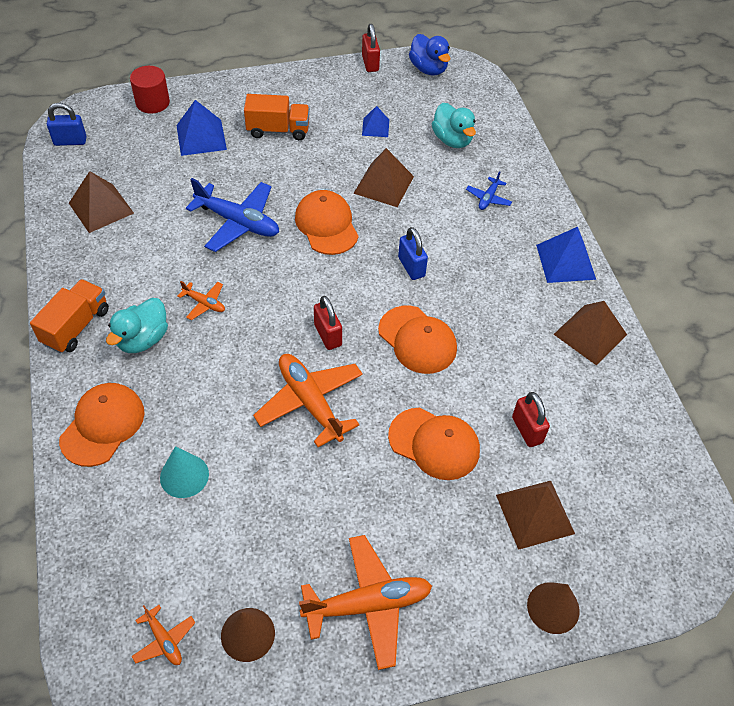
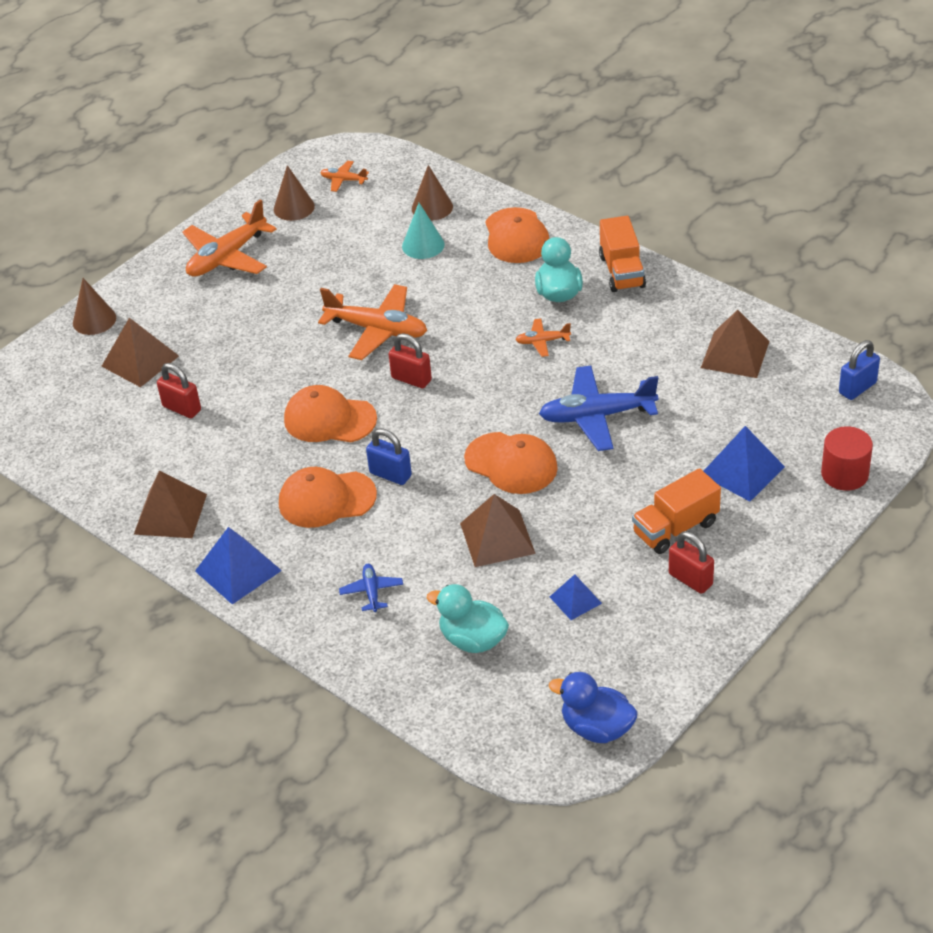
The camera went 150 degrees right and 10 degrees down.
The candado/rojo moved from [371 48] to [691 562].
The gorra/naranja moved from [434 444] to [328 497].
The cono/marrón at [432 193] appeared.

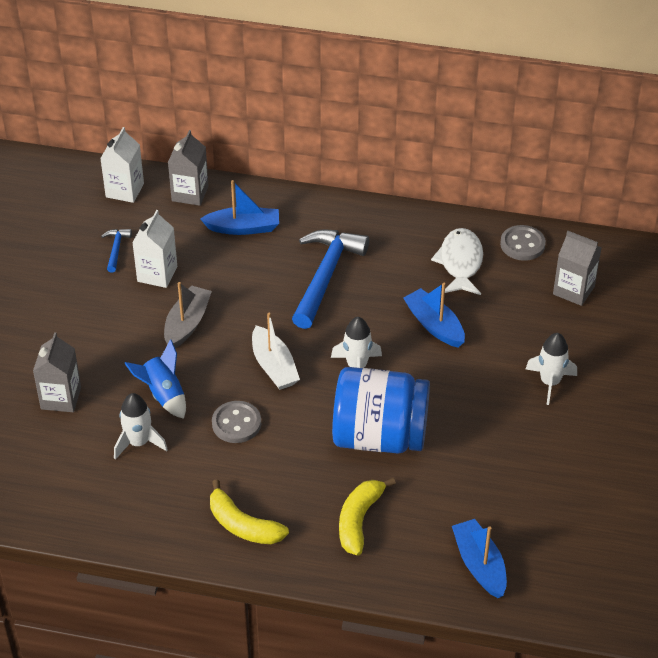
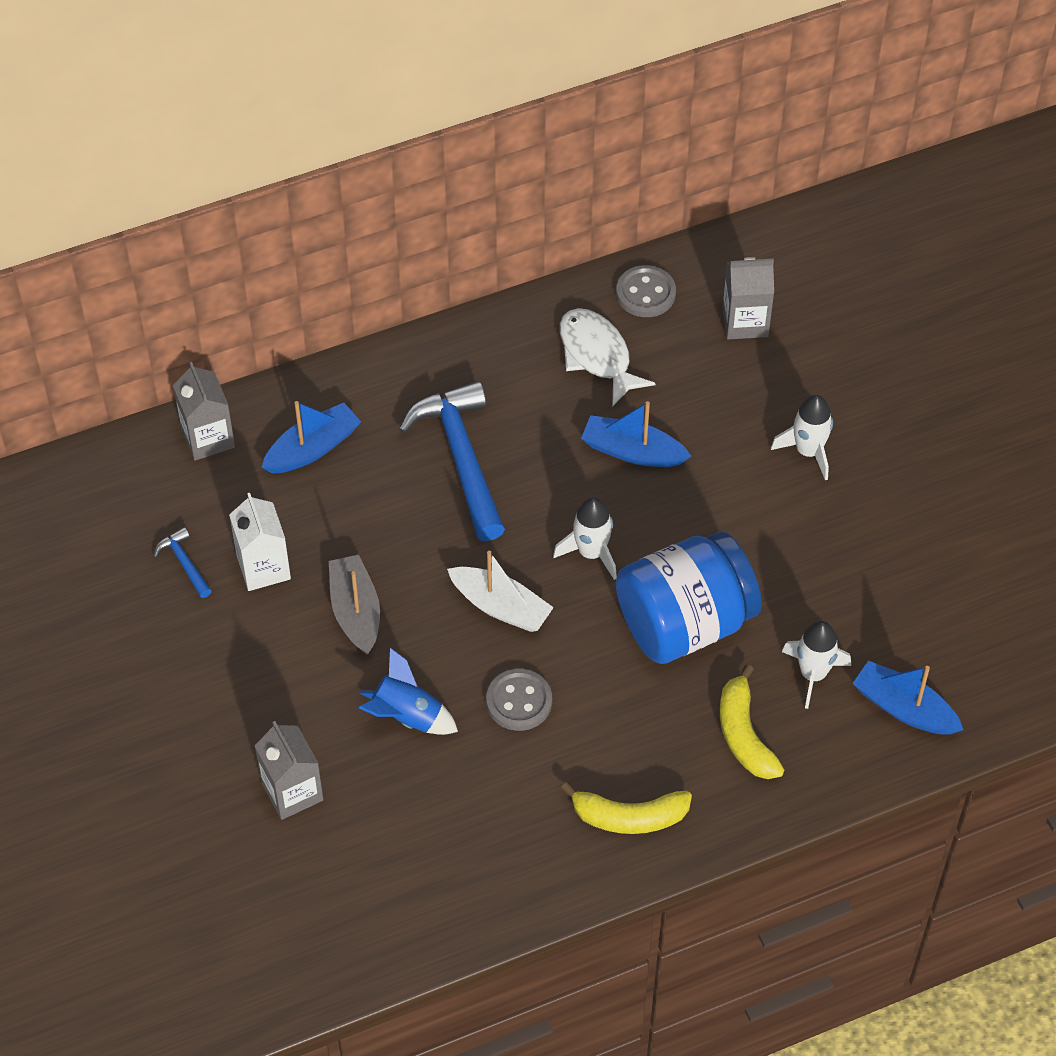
The camera went 35 degrees left and 10 degrees up.
The cartón de leche/blanco at [122 165] disappeared.
The cohete/blanco moved from [141 426] to [816 665].

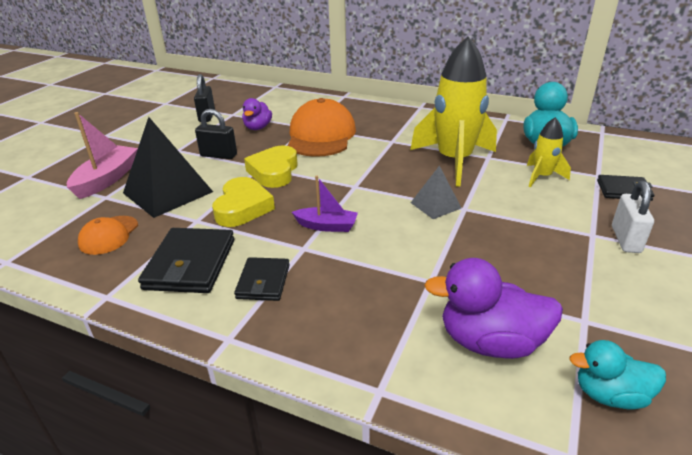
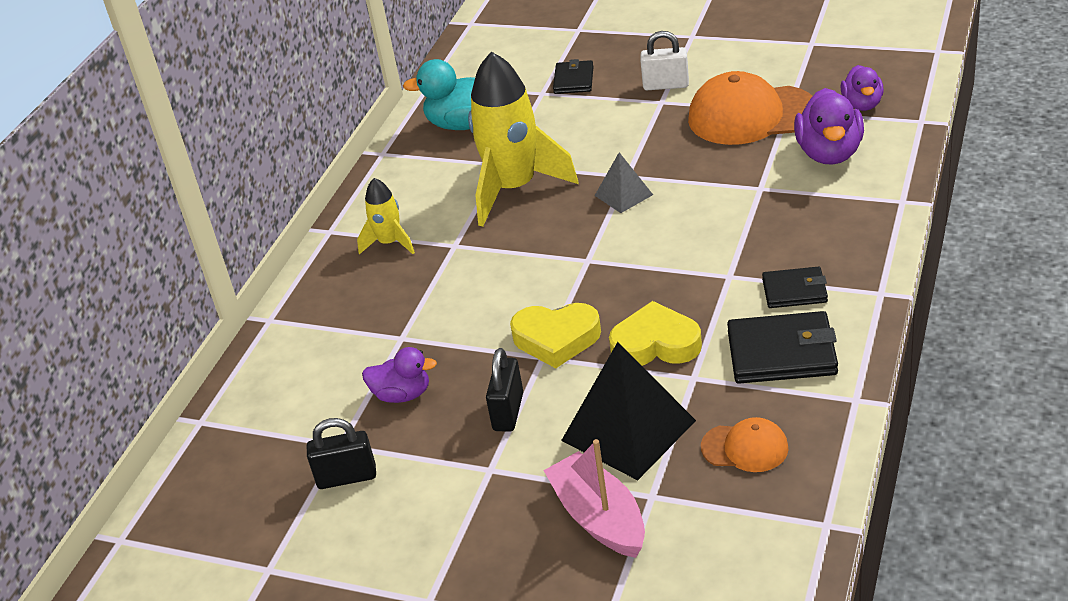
The camera went 90 degrees left and 5 degrees up.
The gorra/naranja moved from [321 127] to [750 108].
The barco/rosa at [102 155] turned 45 degrees clockwise.
The cohete/amarillo moved from [549 152] to [386 216].
The barco/morado at [325 204] disappeared.
The pato/turquesa at [617 375] became the pato/morado at [862 88].

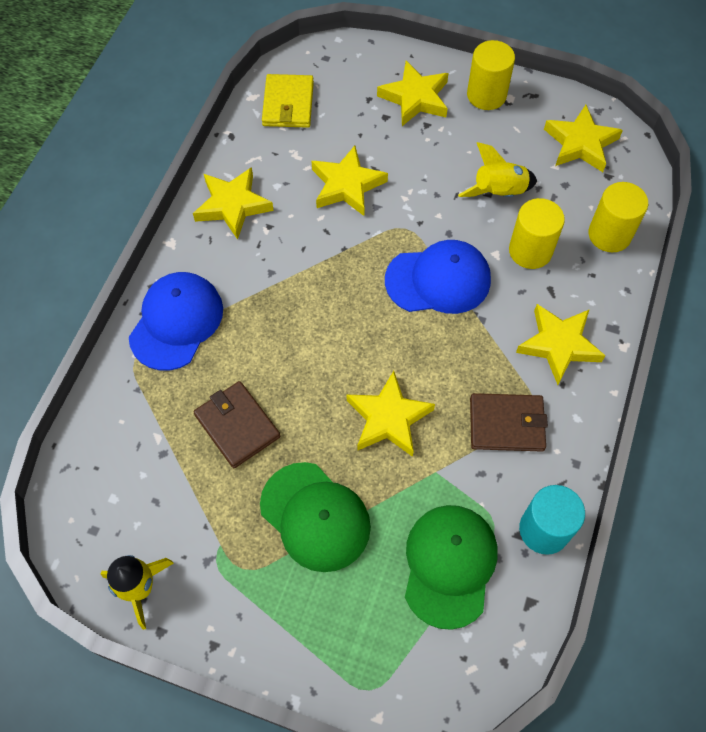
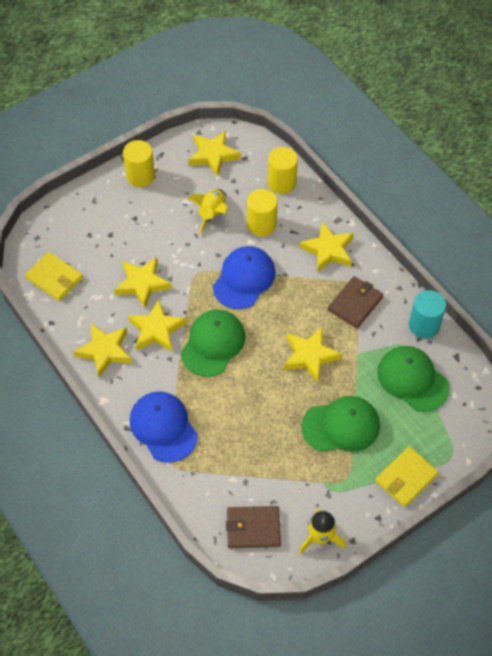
The camera went 55 degrees left and 5 degrees down.
The estrella/amarillo moved from [412 93] to [157 325].
The cartera/marrón moved from [237 424] to [253 527].
The gorra/verde at [213 343] appeared.
The cartera/amarillo at [407 476] appeared.

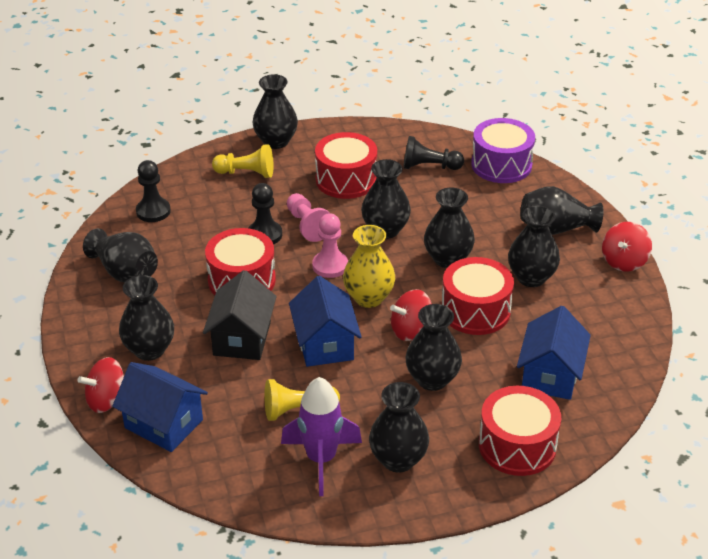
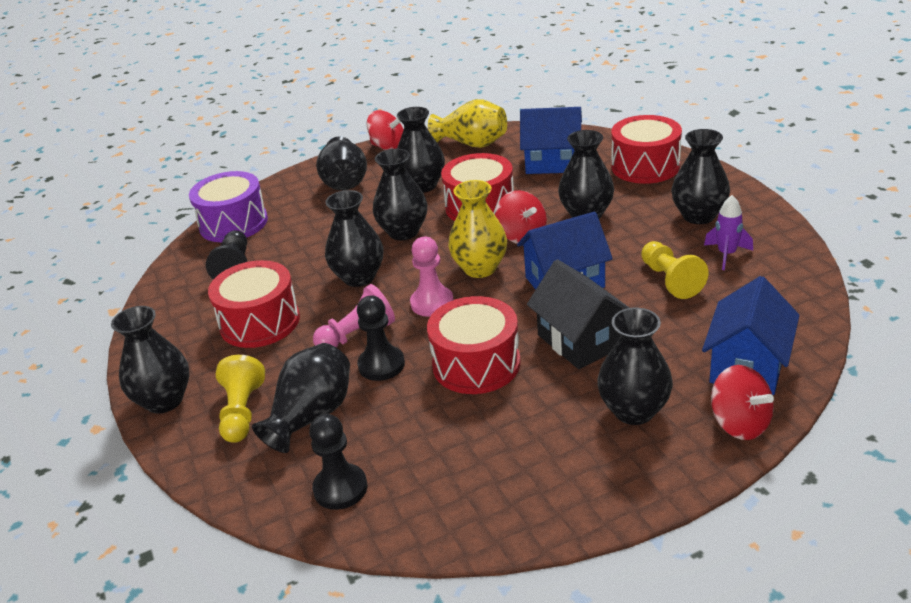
The camera went 95 degrees left and 5 degrees down.
The florero/negro moved from [120 255] to [301 398].
The casa/negro at [240 315] turned 60 degrees clockwise.
The cohete/morado at [321 436] changed to 0.59 times the size.
The florero/amarillo at [467 123] appeared.

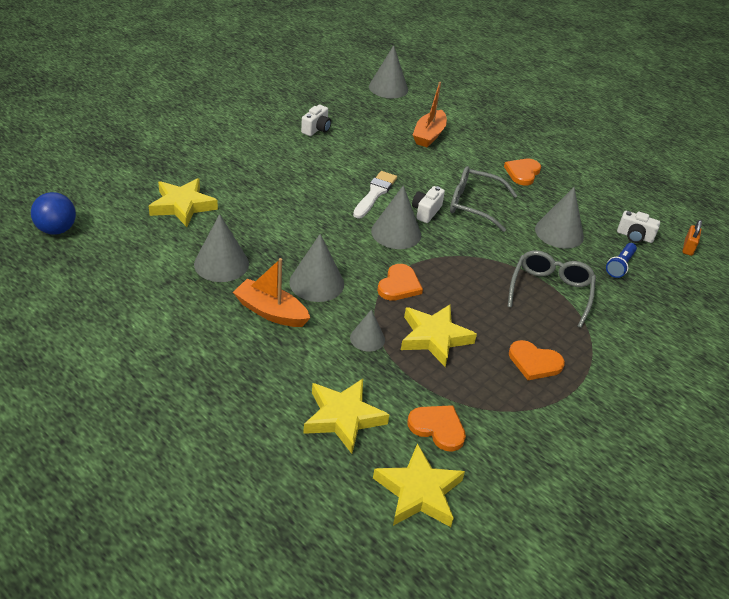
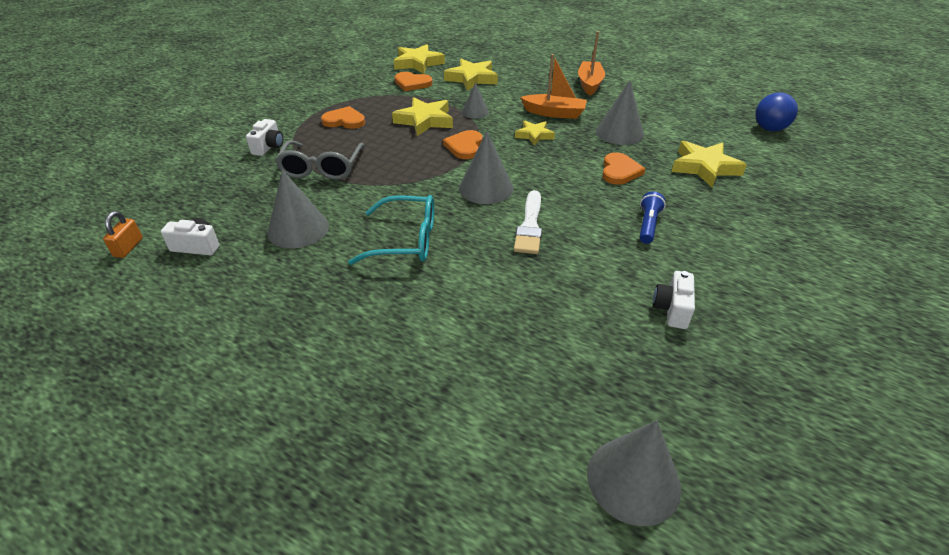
The camera went 170 degrees right and 0 degrees up.
The barco/naranja moved from [430 114] to [591 63].
The corazón/naranja moved from [522 172] to [623 168].
The gafas/gris at [483 199] became the gafas/turquesa at [391 230].
The cámara/blanco moved from [428 204] to [264 137].
The cono/gris at [316 268] was replaced by the estrella/amarillo at [535 133].
The lámpara de mano/azul moved from [621 260] to [653 217].

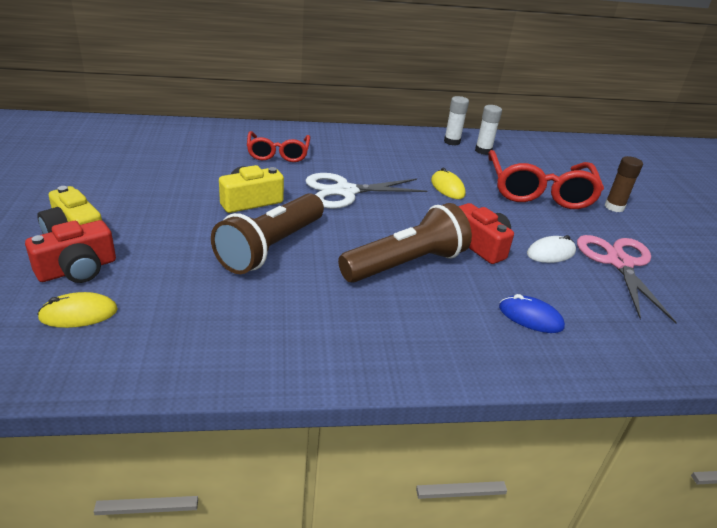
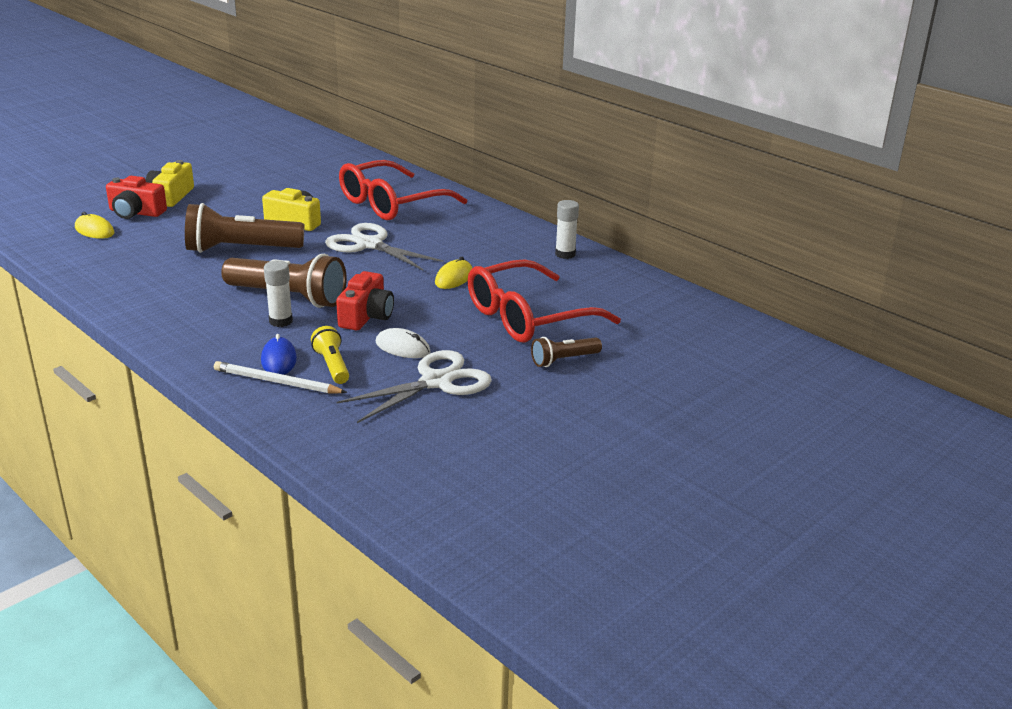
The camera went 55 degrees right and 5 degrees down.
The barra de pegamento/blanco moved from [488 130] to [278 293].
The gafas/rojo at [278 146] changed to 1.65 times the size.
The barra de pegamento/marrón at [624 184] was replaced by the lámpara de mano/marrón at [566 352].
The tijeras/rosa at [627 279] became the tijeras/blanco at [414 386].
The lámpara de mano/amarillo at [330 355] appeared.
The lápiz/blanco at [280 377] appeared.

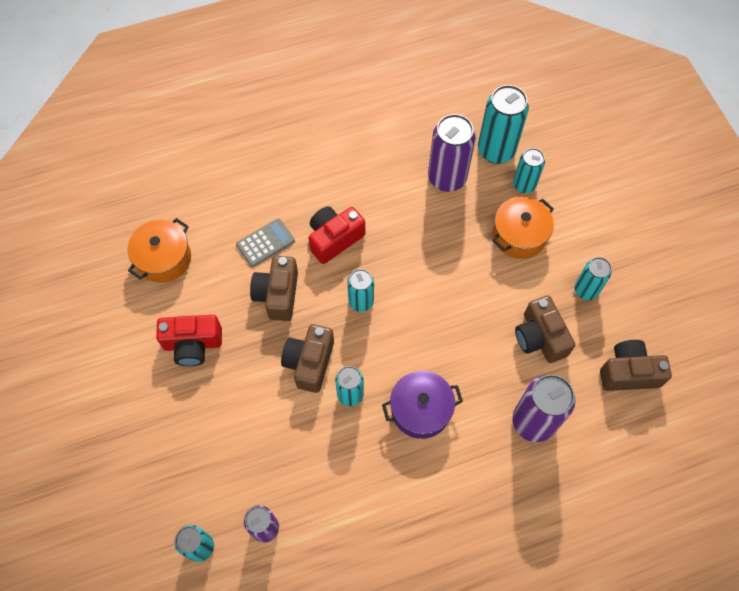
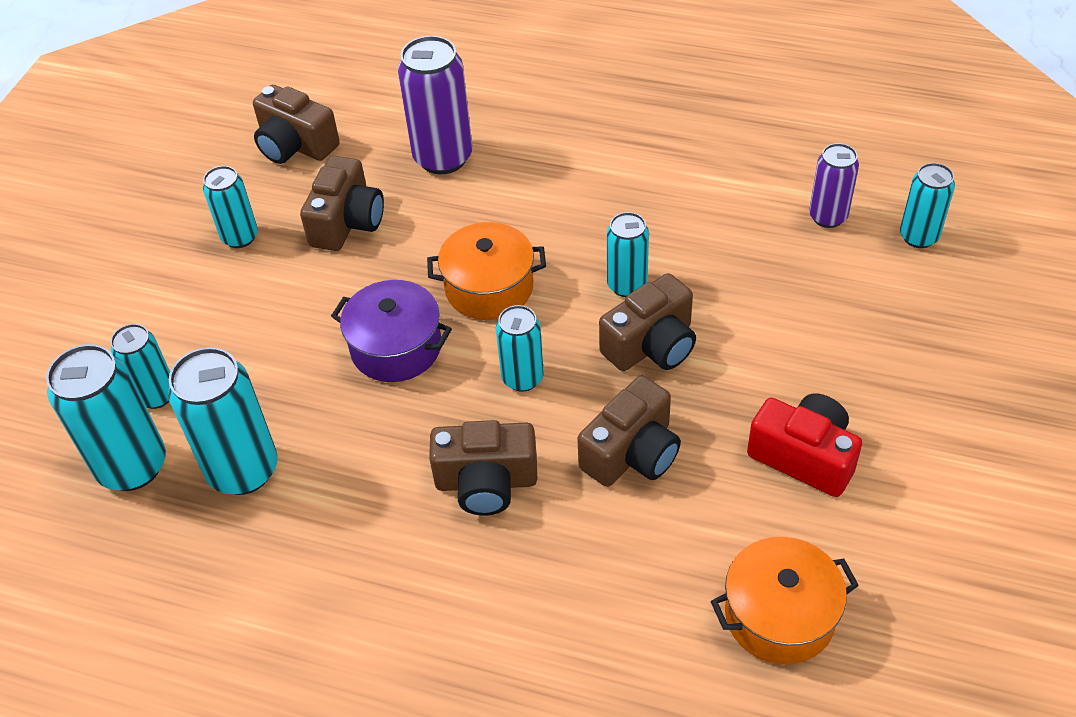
The camera went 140 degrees left and 15 degrees down.
The lata/morado at [452 153] became the lata/turquesa at [223 421].
The olla/naranja moved from [523 228] to [486 271].
The cámara/rojo at [337 235] became the cámara/marrón at [483 468].
The calculadora/gris at [265 242] disappeared.
The olla/morado moved from [422 405] to [391 331].

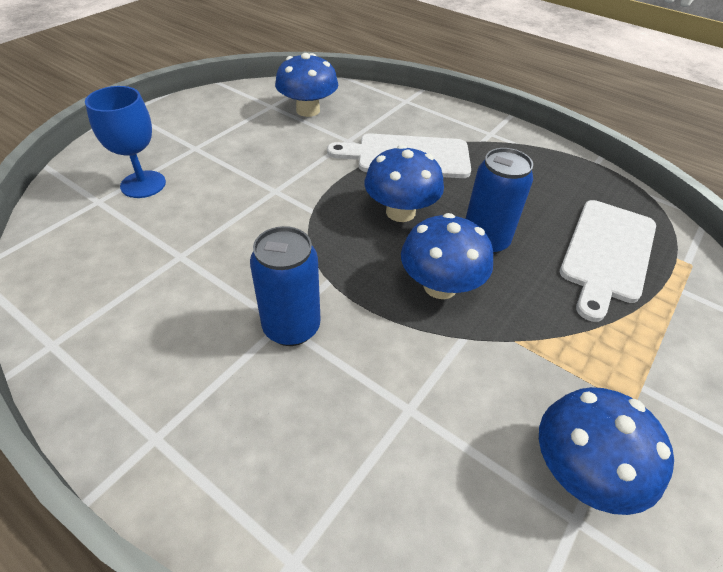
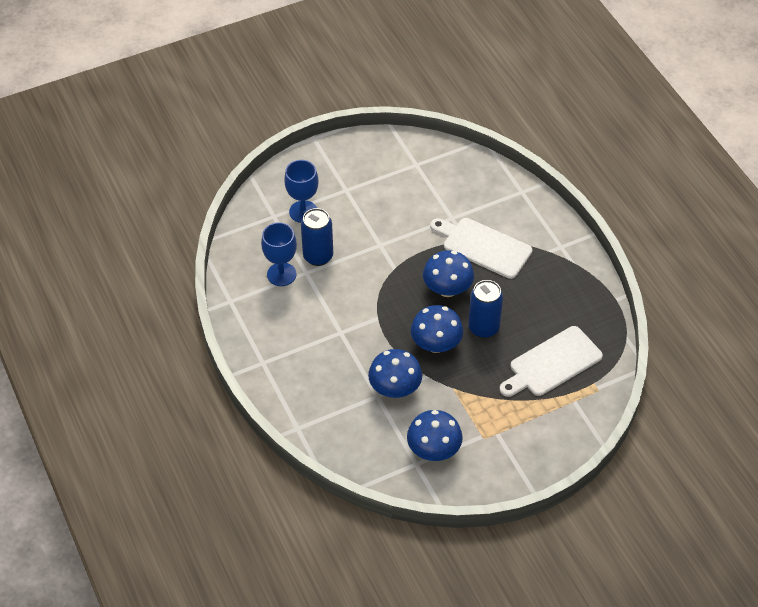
The camera went 30 degrees right and 5 degrees up.
The seta/azul moved from [306 85] to [395 373].
The lata/azul moved from [285 286] to [317 237].
The copa/azul at [279 254] appeared.

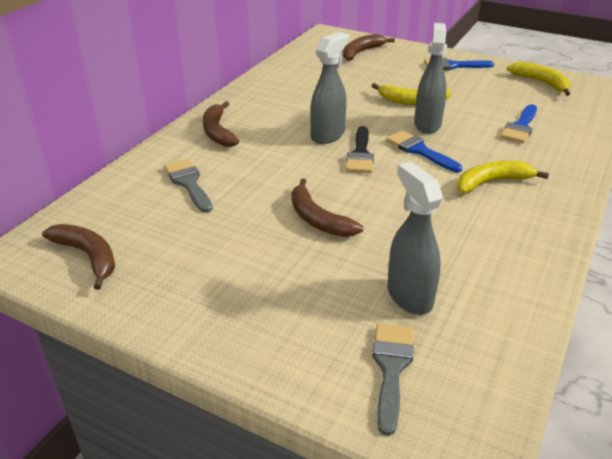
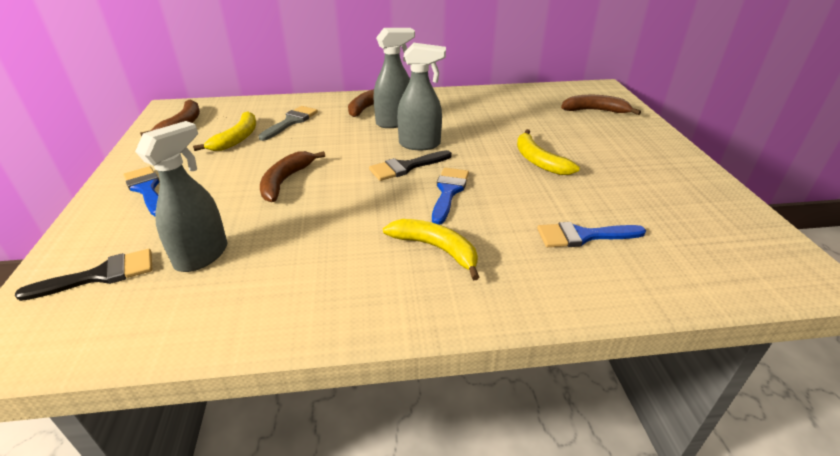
The camera went 55 degrees right and 0 degrees up.
The pulverizador/gris moved from [430 78] to [394 78].
The pincel/azul moved from [459 64] to [141 191].
The plátano/amarillo moved from [539 79] to [224 131].
The pincel/gris at [393 379] became the pincel/negro at [83 275].

